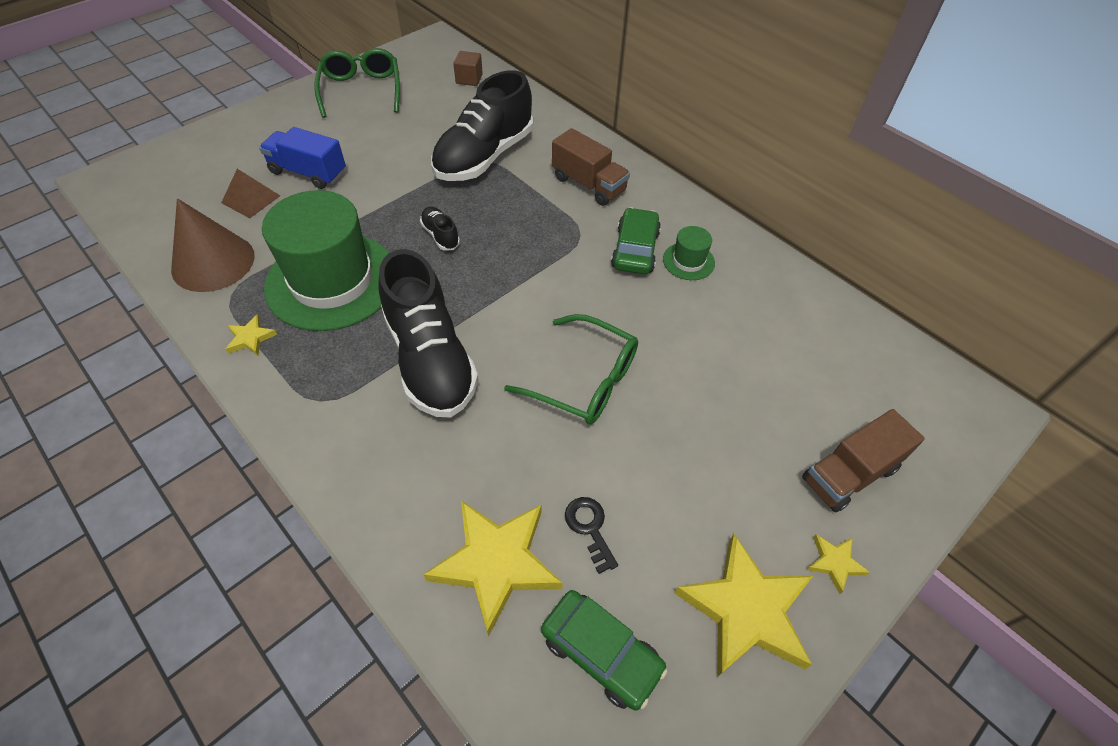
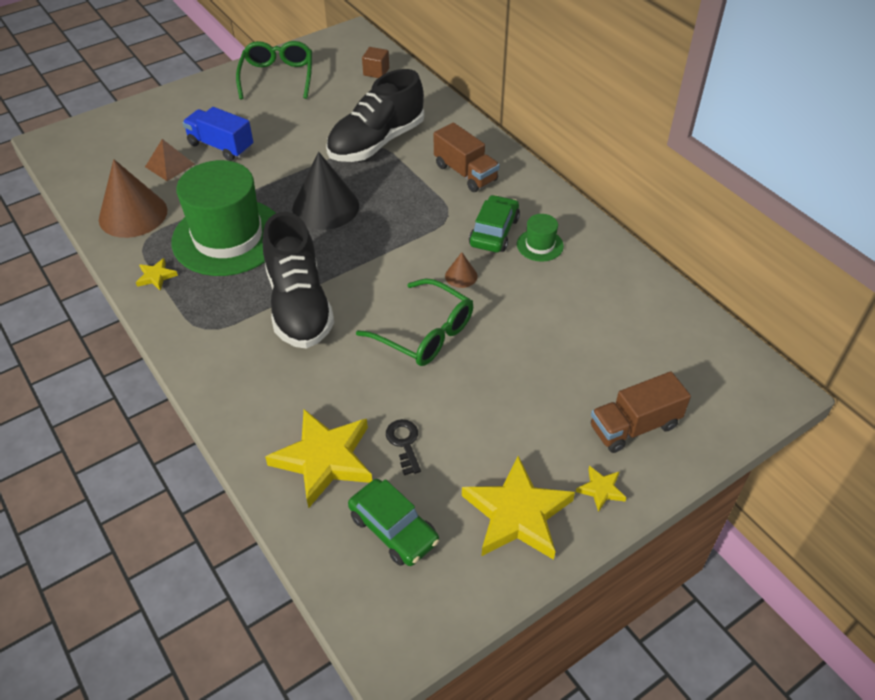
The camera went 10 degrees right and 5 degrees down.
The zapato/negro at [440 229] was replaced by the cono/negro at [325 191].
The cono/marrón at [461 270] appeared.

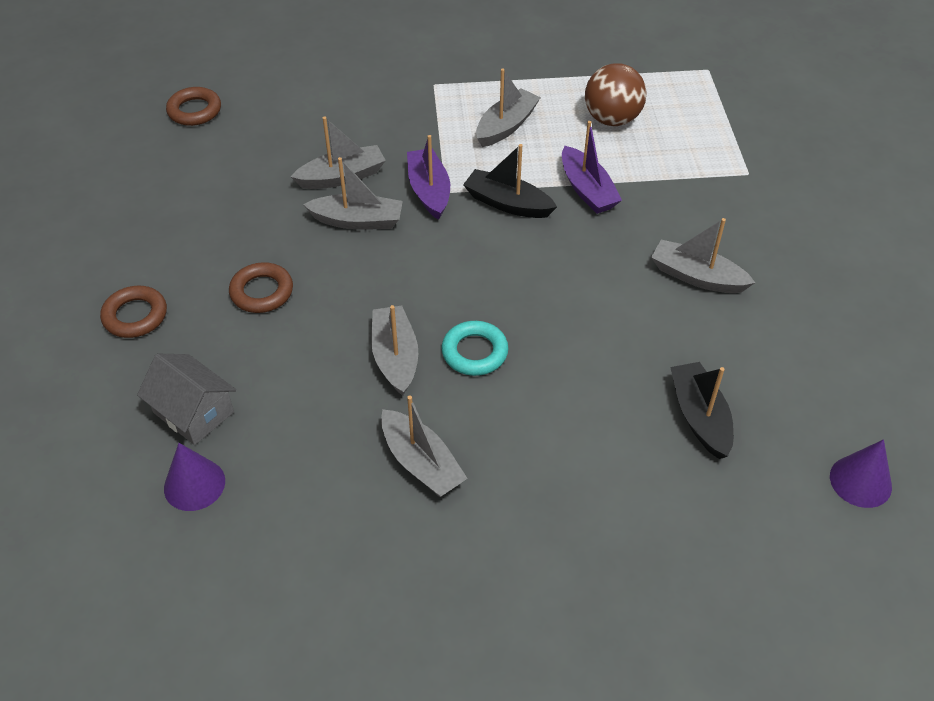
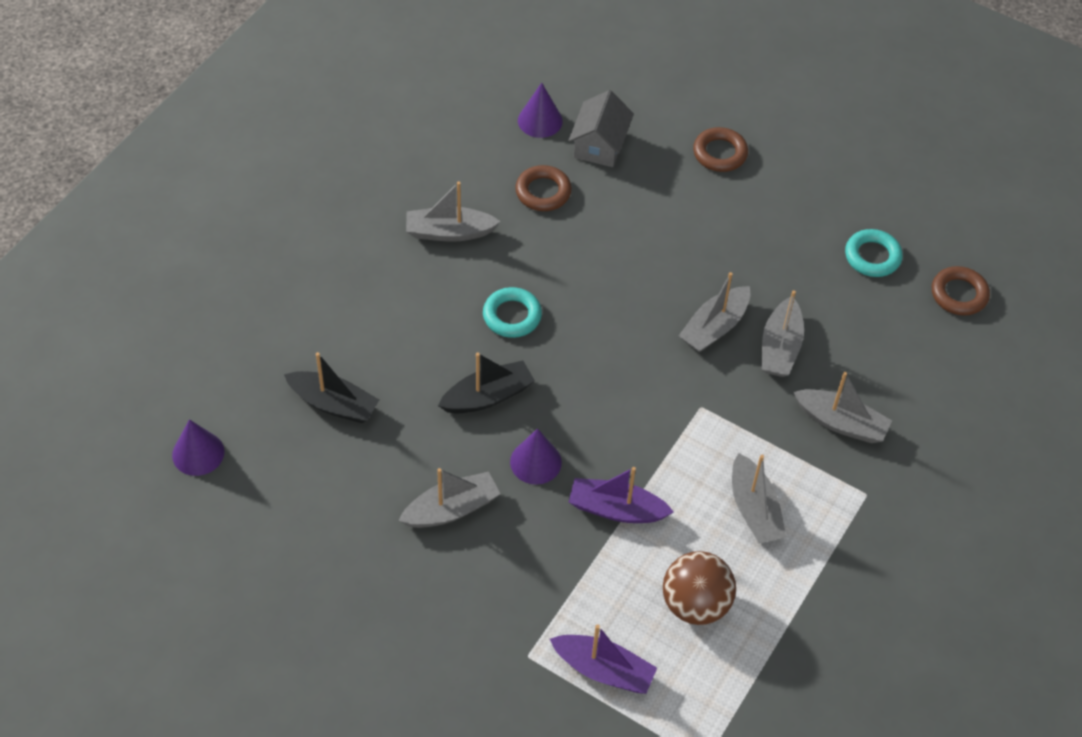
The camera went 125 degrees right and 5 degrees up.
The barco/morado moved from [428 177] to [603 659].
The barco/negro moved from [510 181] to [486 383].
The anillo/marrón moved from [261 287] to [543 188].
The barco/gris moved from [394 350] to [843 407].
The casa/gris at [186 399] turned 60 degrees counterclockwise.
The anillo/turquesa at [874 253] appeared.
The cono/morado at [536 456] appeared.

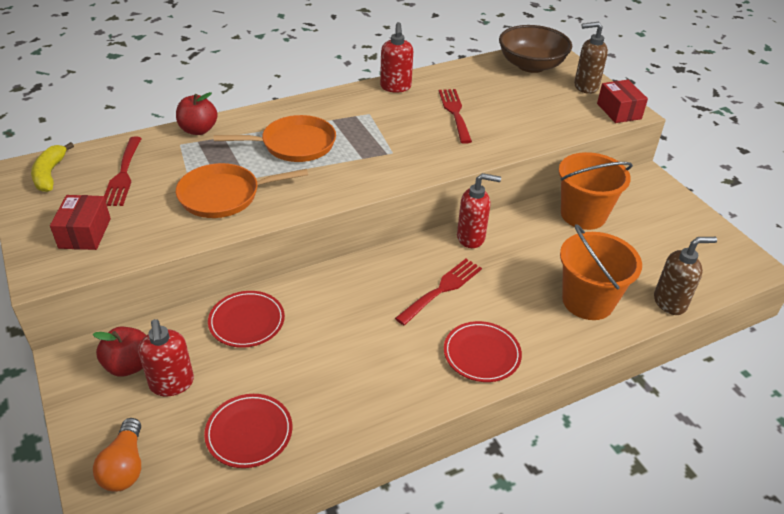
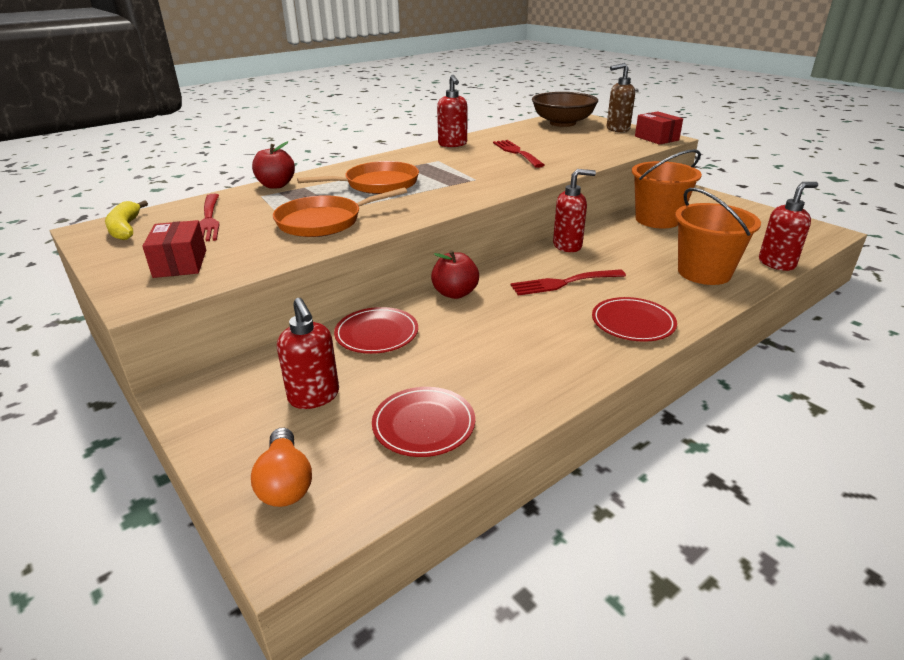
The camera went 10 degrees left and 10 degrees down.
The dispensador de jabón/marrón at [685 276] became the dispensador de jabón/rojo at [788 226].
The tenedor/rojo at [438 292] turned 135 degrees counterclockwise.
The manzana/rojo moved from [119 352] to [455 274].

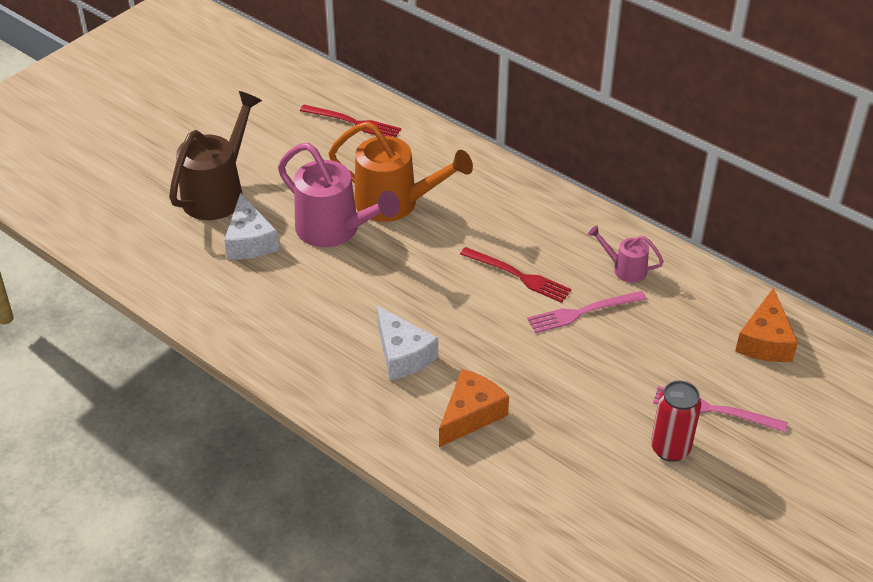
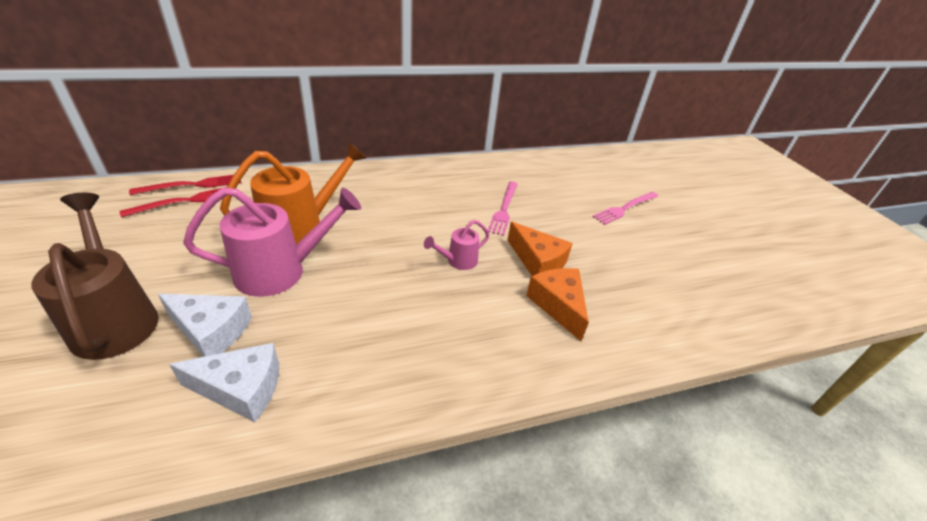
The camera went 60 degrees left and 5 degrees down.
The regadera/rosa moved from [626 254] to [456 245].
The tenedor/rojo moved from [516 275] to [185 185].
The queso/naranja moved from [766 325] to [540 249].
The queso/blanco moved from [407 342] to [224 382].
The lata/rojo at [676 421] disappeared.

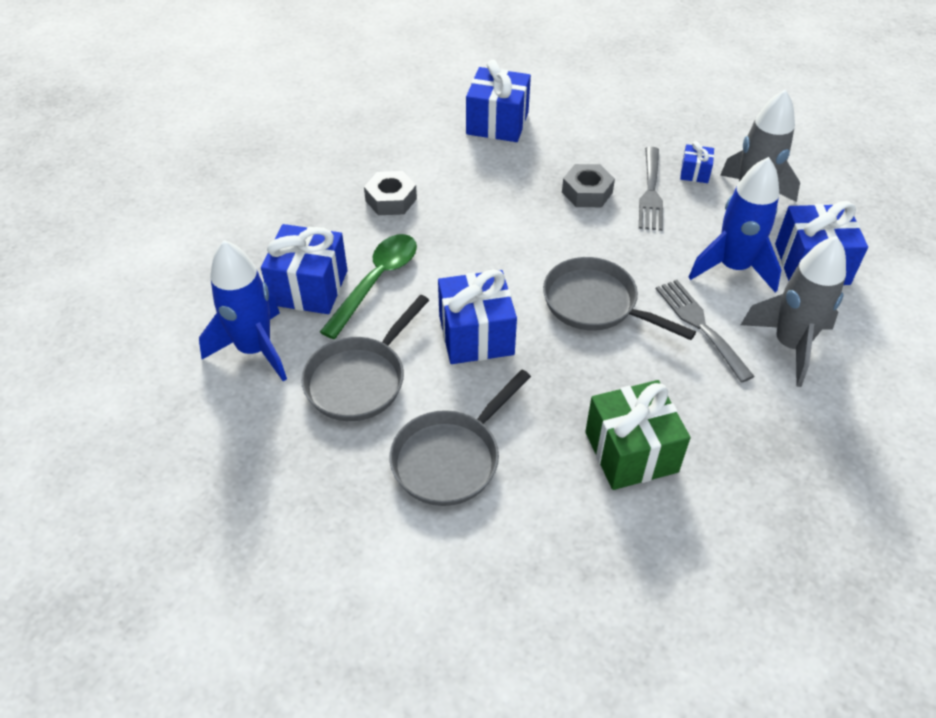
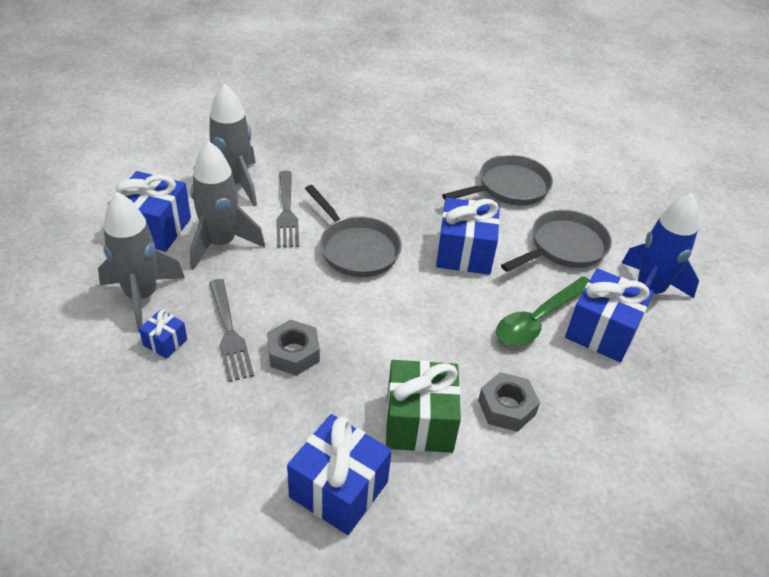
The camera went 165 degrees left and 5 degrees down.
The tenedor/gris at [651 189] turned 135 degrees clockwise.
The cohete/azul at [735 225] became the cohete/gris at [227 205].
The regalo/verde moved from [638 435] to [423 406].

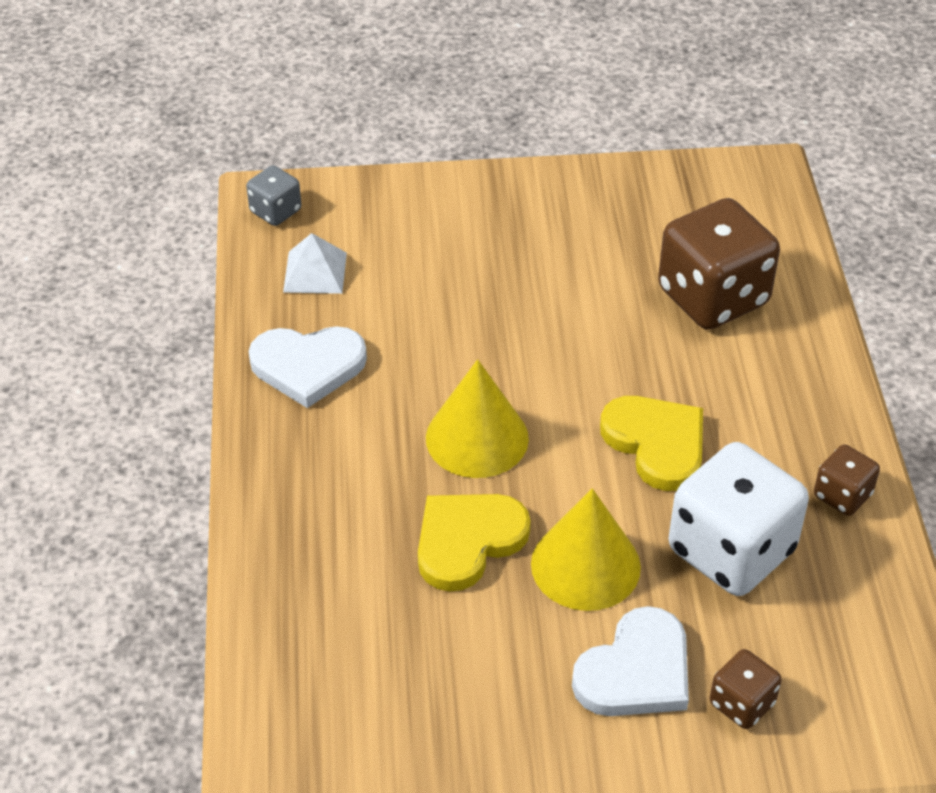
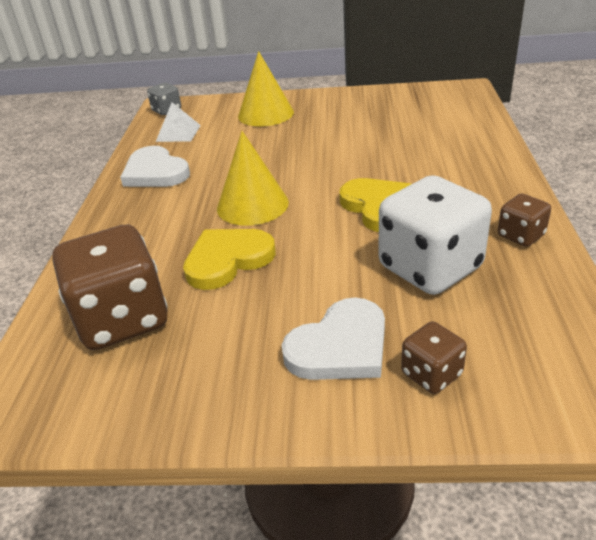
The camera went 10 degrees right and 10 degrees down.
The dado/marrón moved from [719 264] to [110 287].
The corazón/blanco at [307 367] turned 45 degrees clockwise.
The cono/amarillo moved from [586 549] to [266 89].

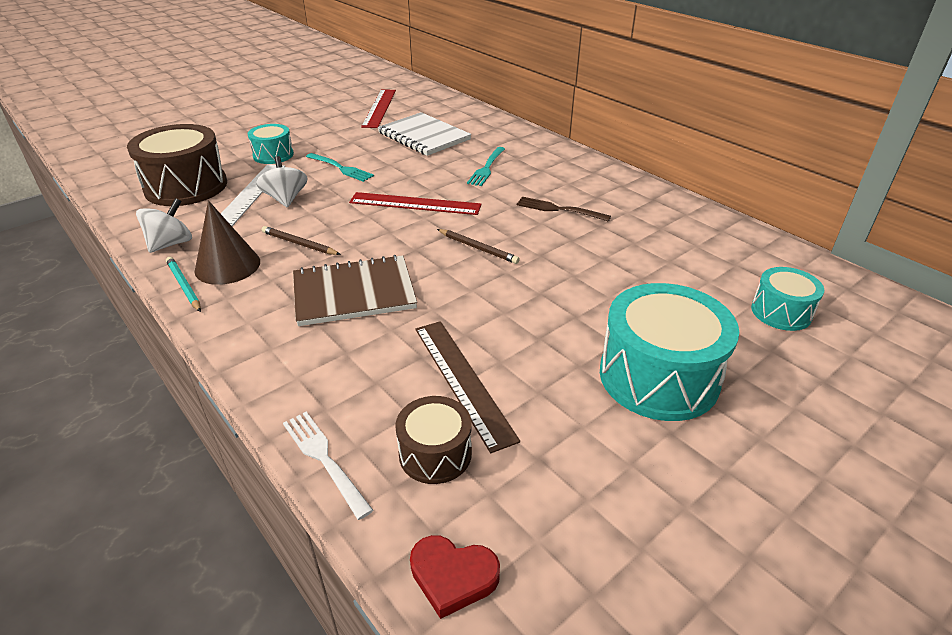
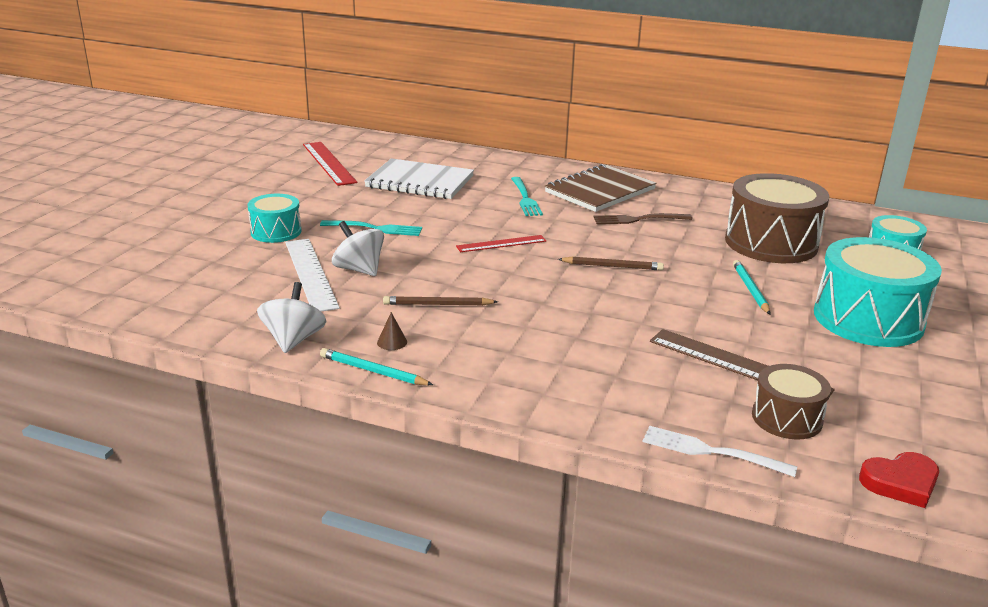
The camera went 30 degrees left and 10 degrees down.
The tambor/marrón moved from [177 165] to [777 218].
The regla/rojo at [415 203] changed to 0.62 times the size.
The cono/marrón at [227 243] changed to 0.40 times the size.
The cuaderno/marrón moved from [355 290] to [601 188].
The lápiz/turquesa at [751 287] appeared.

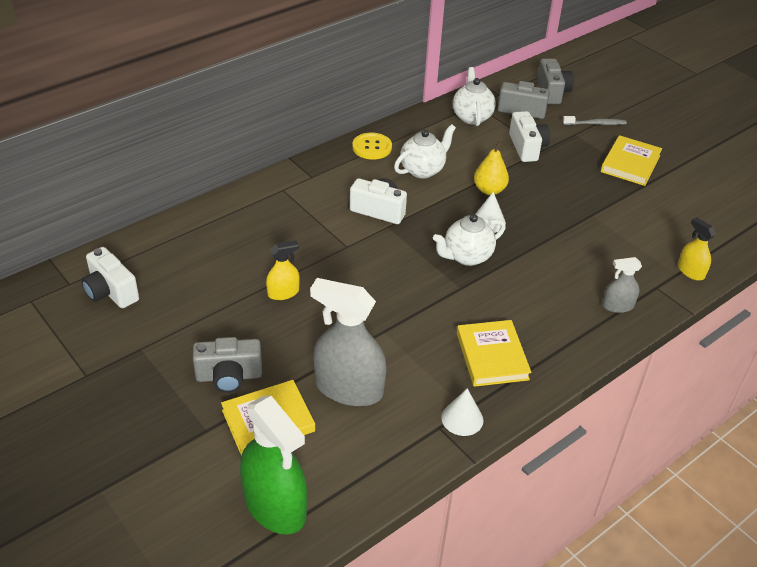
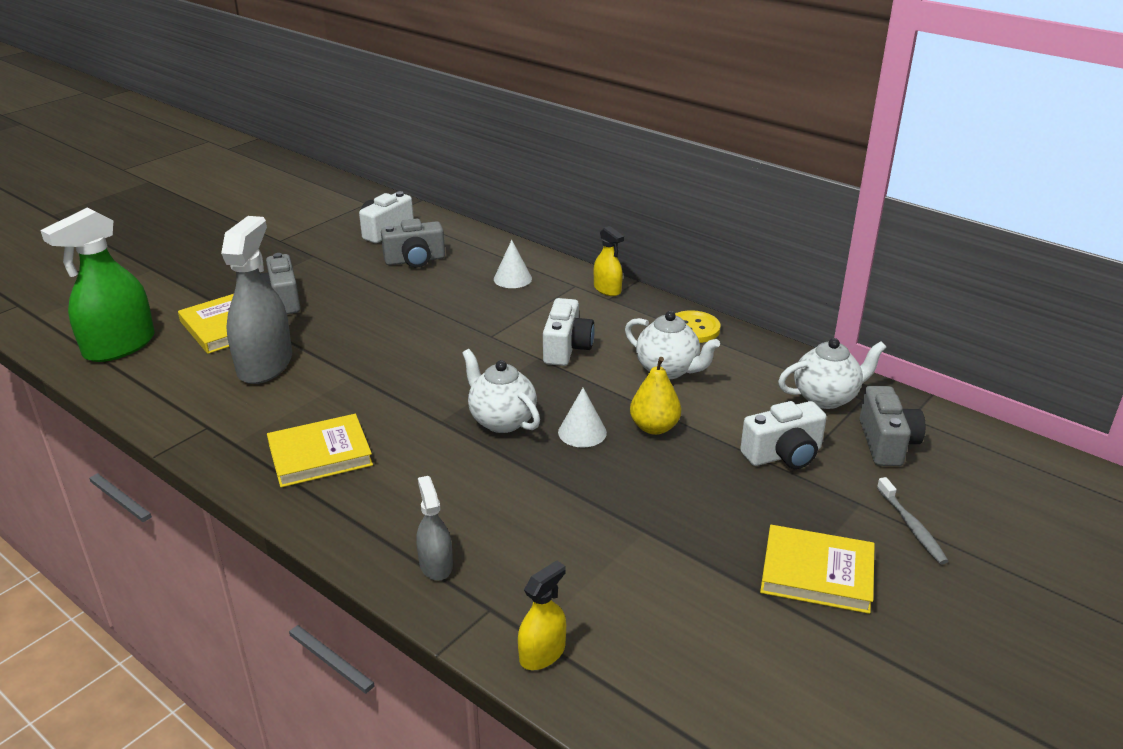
The camera went 80 degrees right and 10 degrees down.
The cámara/gris moved from [555 81] to [413 243].
The pulverizador/amarillo moved from [283 270] to [609 261].
The cono/blanco moved from [462 412] to [513 264].

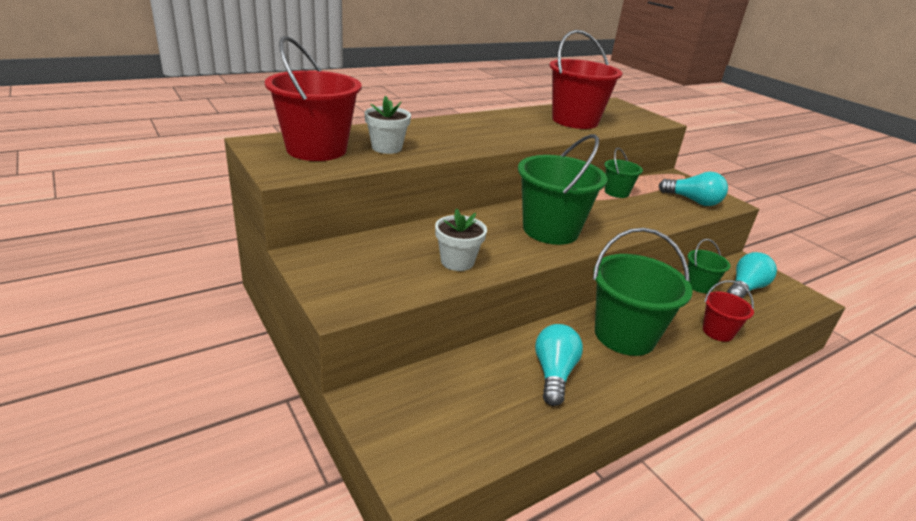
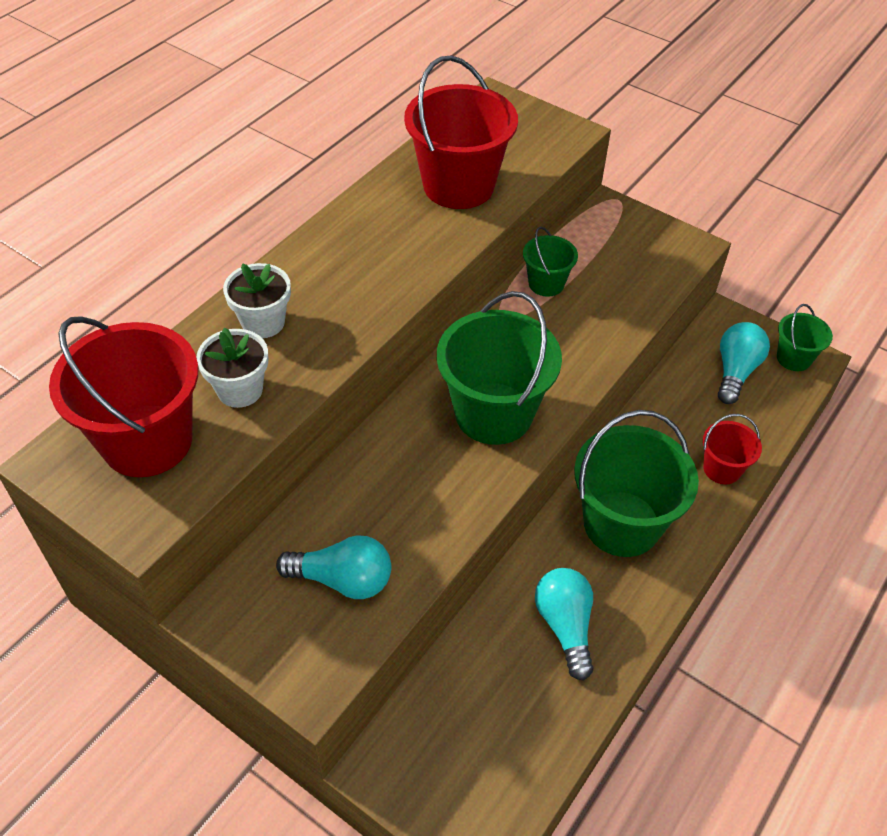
The camera went 20 degrees left and 20 degrees up.
The bombilla/turquesa moved from [693 188] to [333 567].
The maceta/blanco moved from [461 239] to [257 300].
The balde/verde moved from [709 266] to [805 337].

